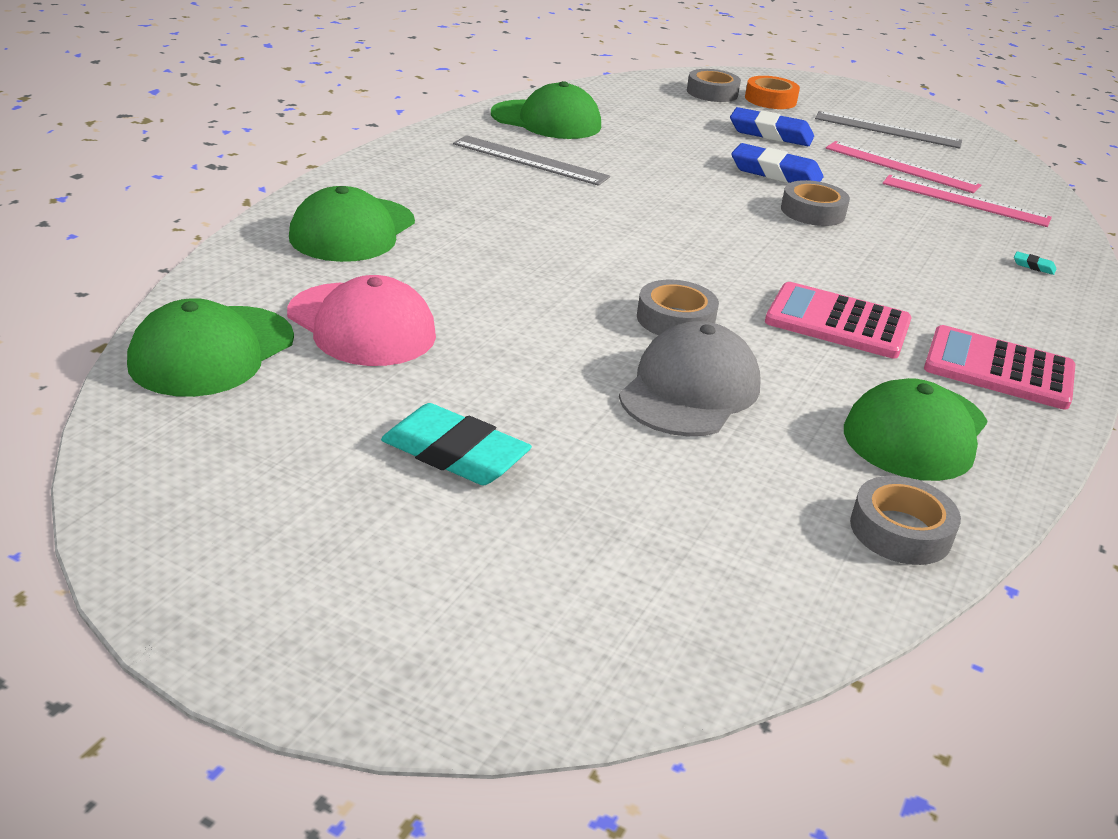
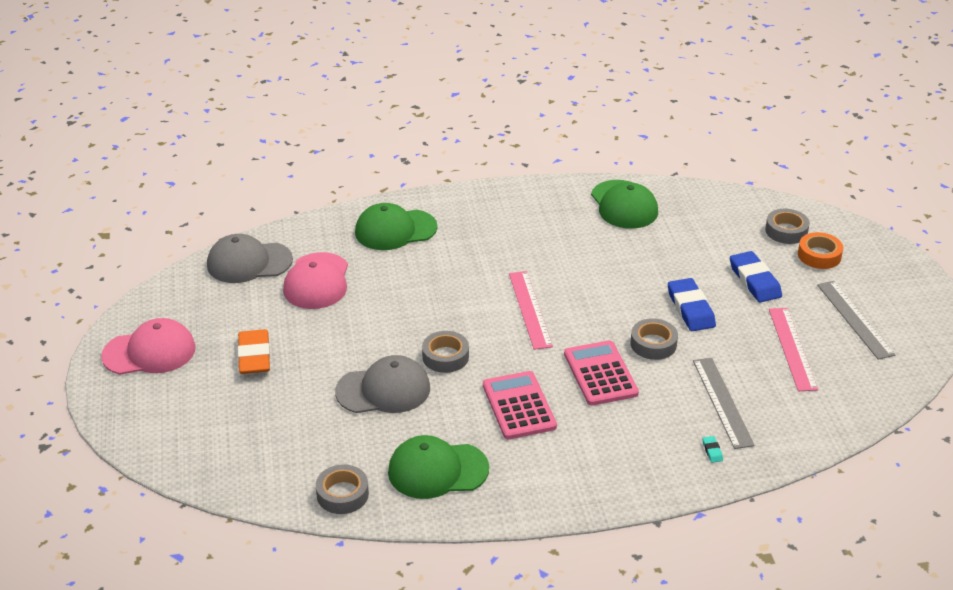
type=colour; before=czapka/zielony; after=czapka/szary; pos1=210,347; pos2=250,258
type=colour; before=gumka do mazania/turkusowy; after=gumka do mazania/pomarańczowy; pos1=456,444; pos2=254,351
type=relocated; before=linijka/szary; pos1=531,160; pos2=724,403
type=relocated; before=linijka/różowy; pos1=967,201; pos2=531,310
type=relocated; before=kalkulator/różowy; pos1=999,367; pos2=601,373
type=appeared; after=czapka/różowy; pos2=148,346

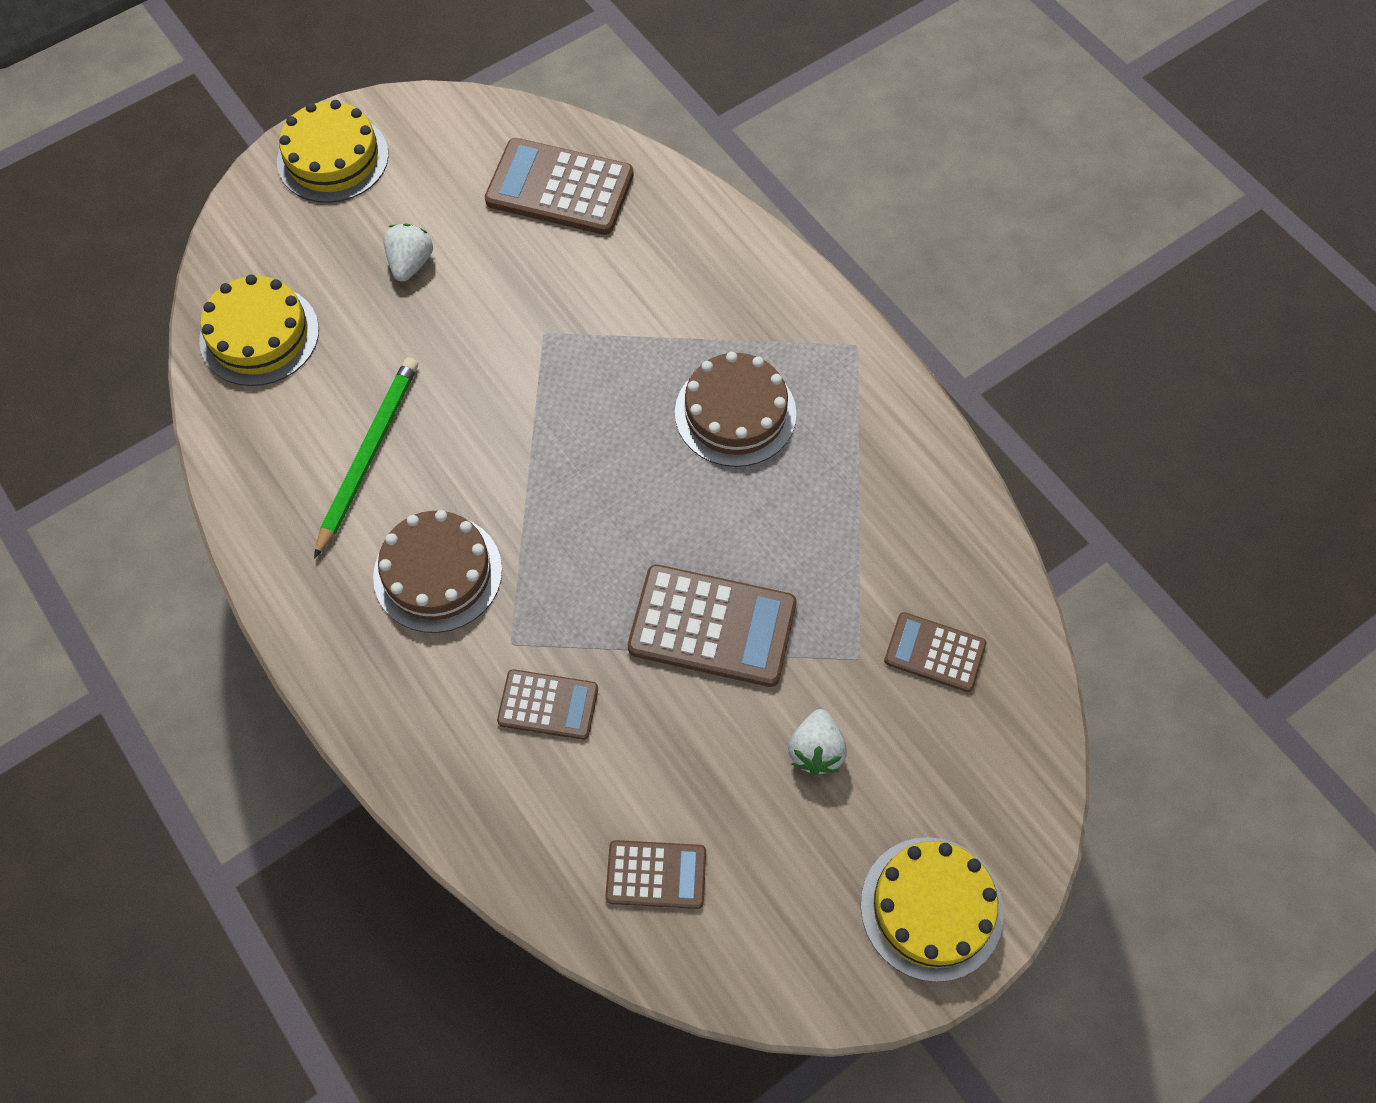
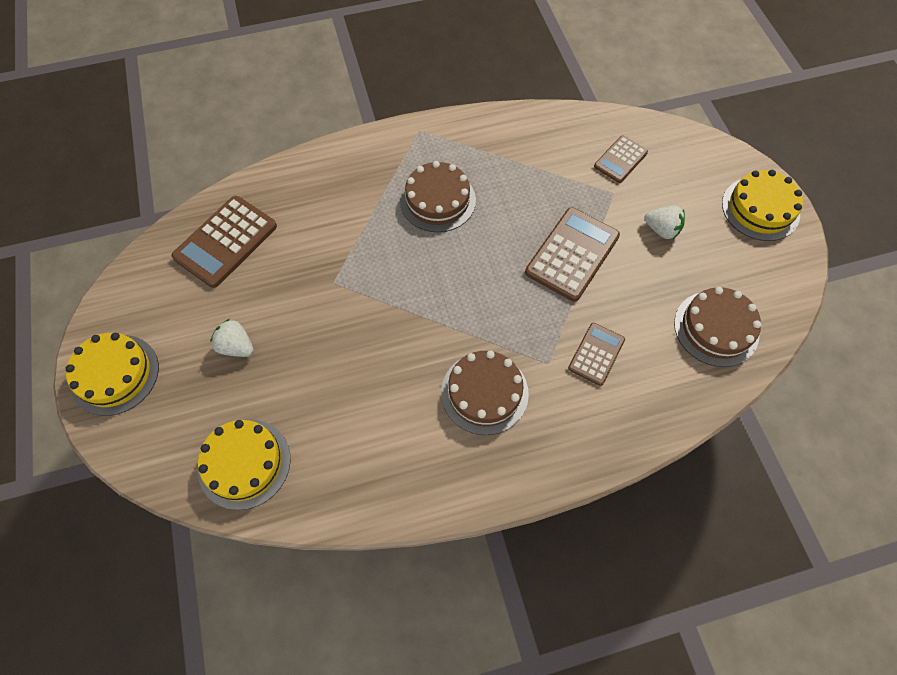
type=missing; before=ołówek/zielony; pos1=366,458
type=exchanged; before=kalkulator/brązowy; after=tort/brązowy; pos1=655,874; pos2=717,327

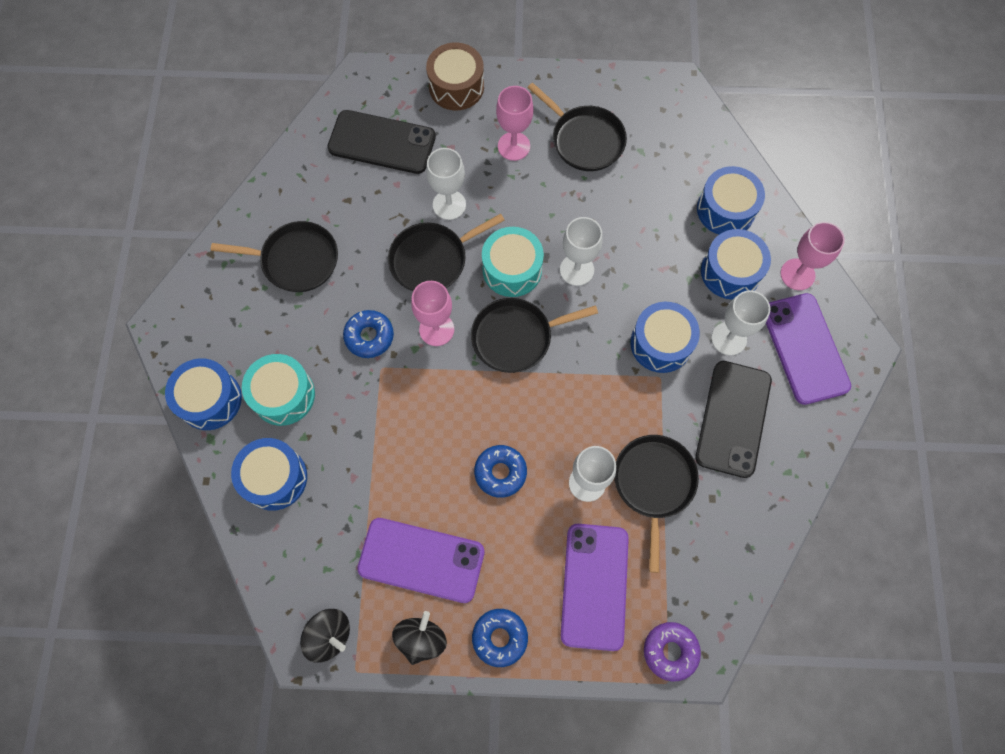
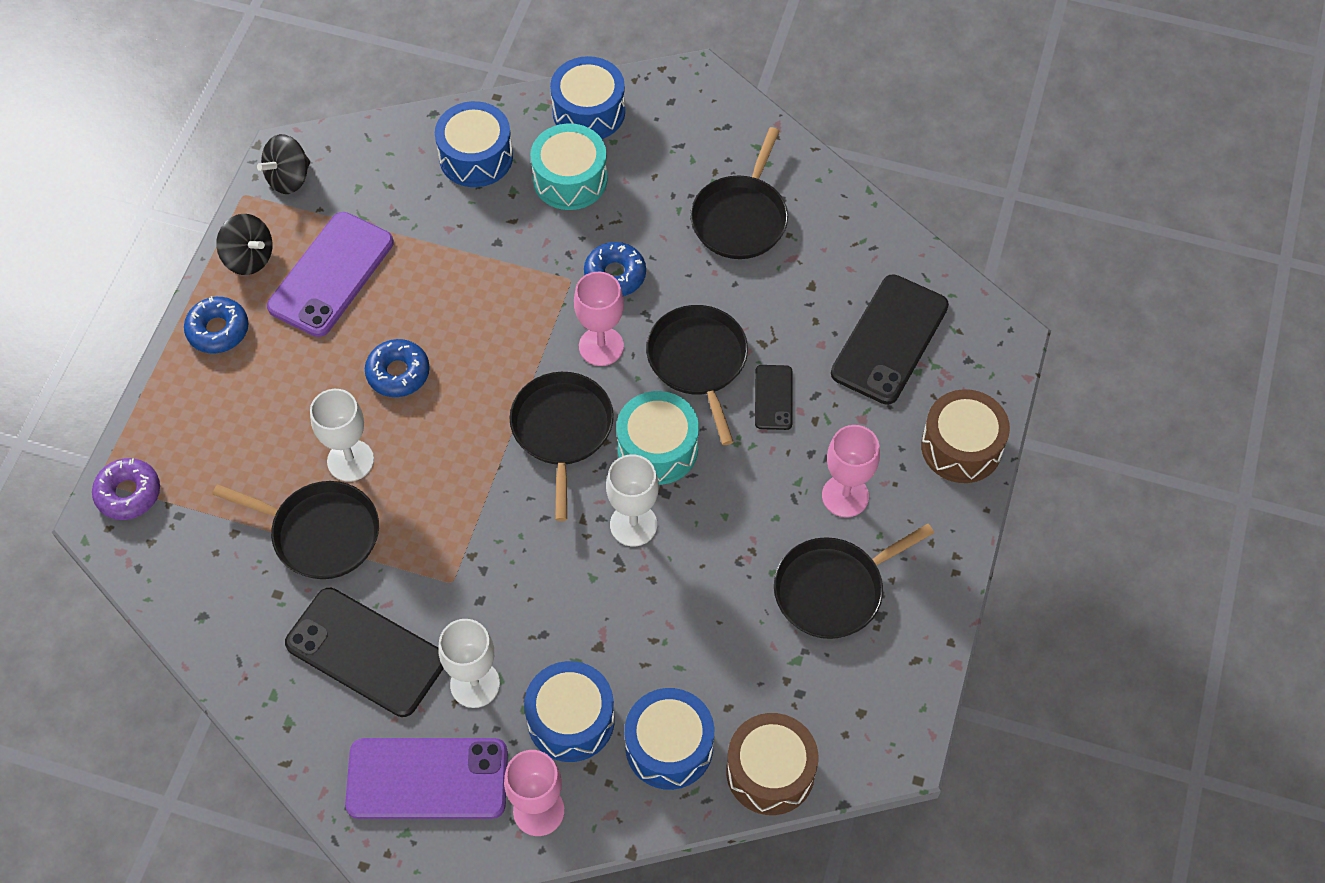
type=exchanged; before=kielich/biały; after=telefon/czarny; pos1=446,184; pos2=774,397
type=missing; before=telefon/fioletowy; pos1=595,587
type=missing; before=bęben/niebieski; pos1=665,337
type=appeared; after=bęben/brązowy; pos2=772,764

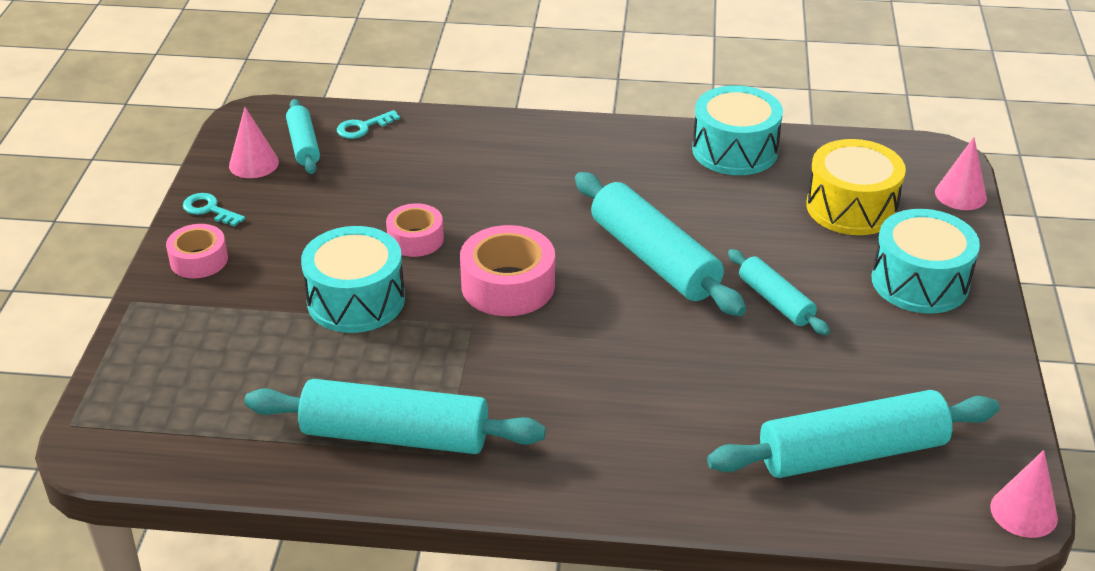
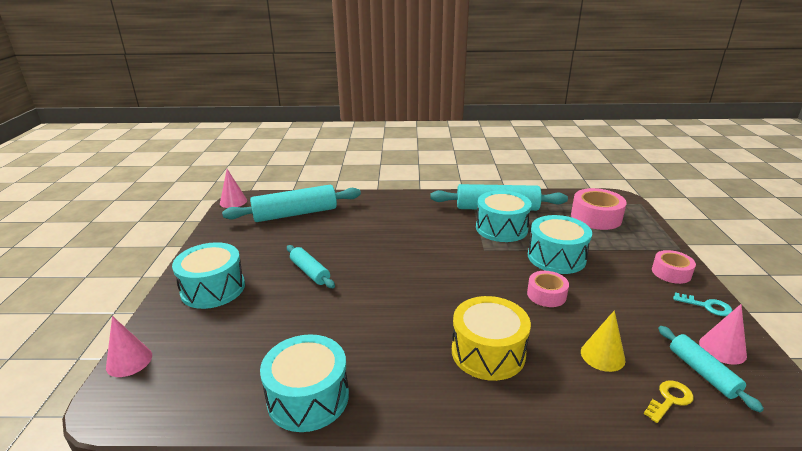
type=colour; before=klucz/turkusowy; after=klucz/żółty; pos1=368,124; pos2=669,401
type=relocated; before=taśma klejąca/różowy; pos1=507,270; pos2=599,209
type=missing; before=wałek do ciasta/turkusowy; pos1=660,244
type=relocated; before=bęben/żółty; pos1=856,187; pos2=491,338
type=appeared; after=bęben/turkusowy; pos2=504,216
type=appeared; after=stożek/żółty; pos2=603,341

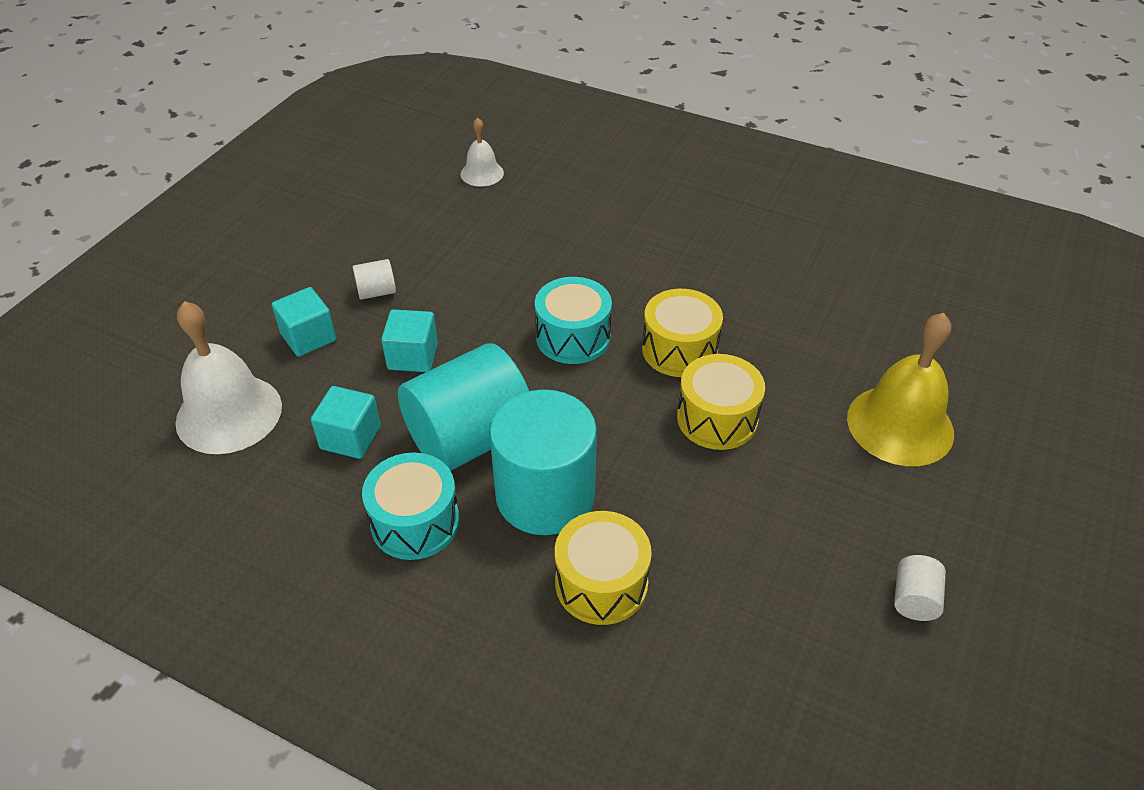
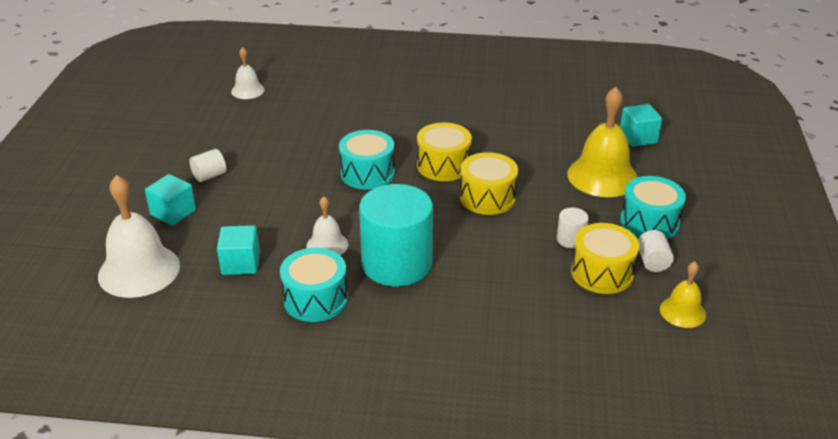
type=relocated; before=sześcian/turkusowy; pos1=409,340; pos2=641,125
type=exchanged; before=walec/turkusowy; after=dzwonek/biały; pos1=463,407; pos2=327,225
type=relocated; before=bęben/żółty; pos1=603,568; pos2=605,258
type=appeared; after=walec/biały; pos2=573,228
type=appeared; after=bęben/turkusowy; pos2=653,207
type=appeared; after=dzwonek/żółty; pos2=683,294

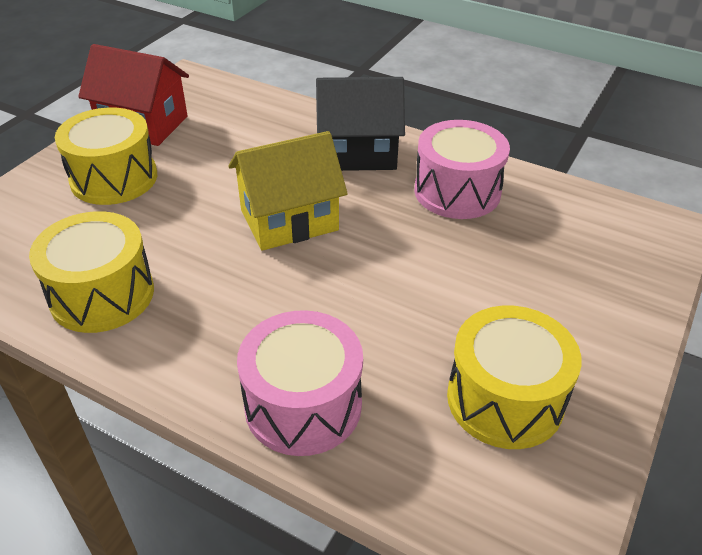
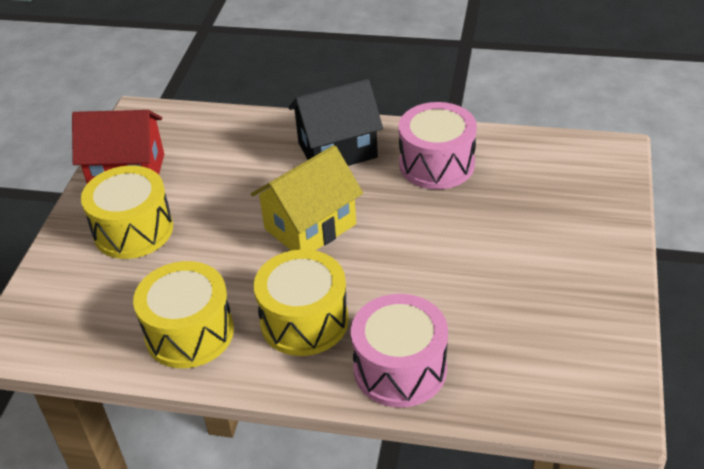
type=relocated; before=bęben/żółty; pos1=514,377; pos2=301,302

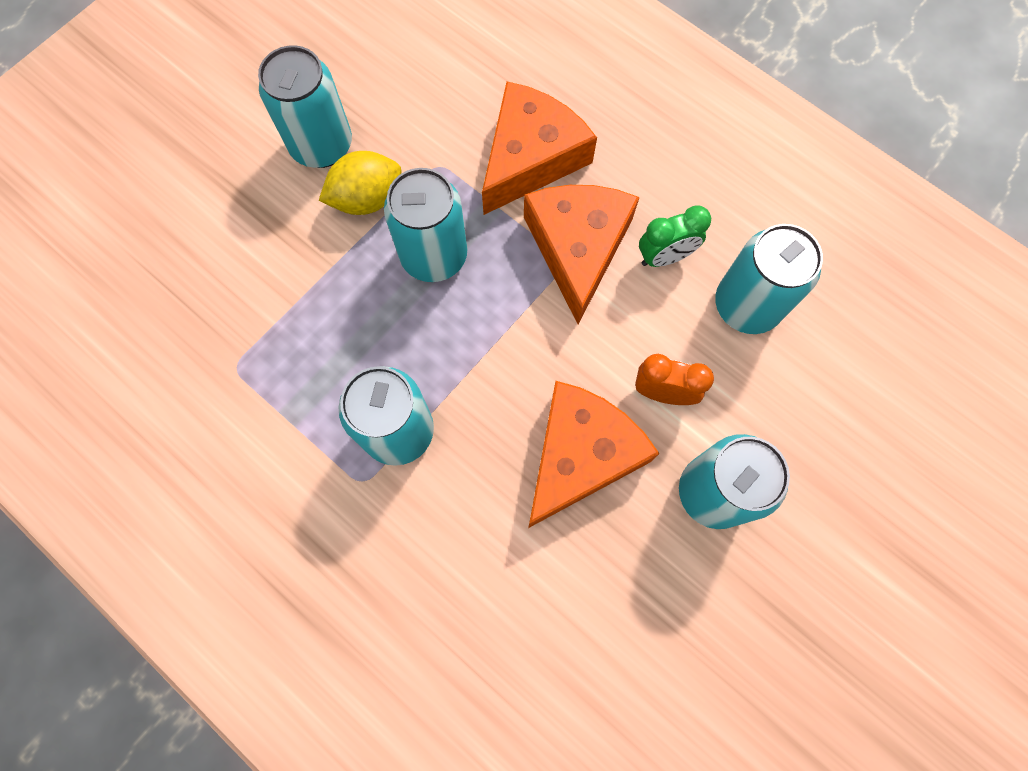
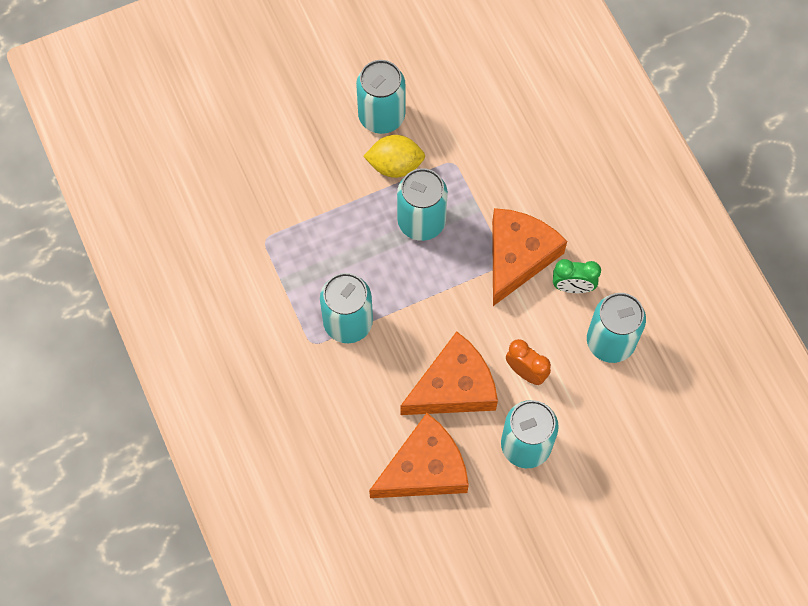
type=relocated; before=ser/pomarańczowy; pos1=539,148; pos2=419,455

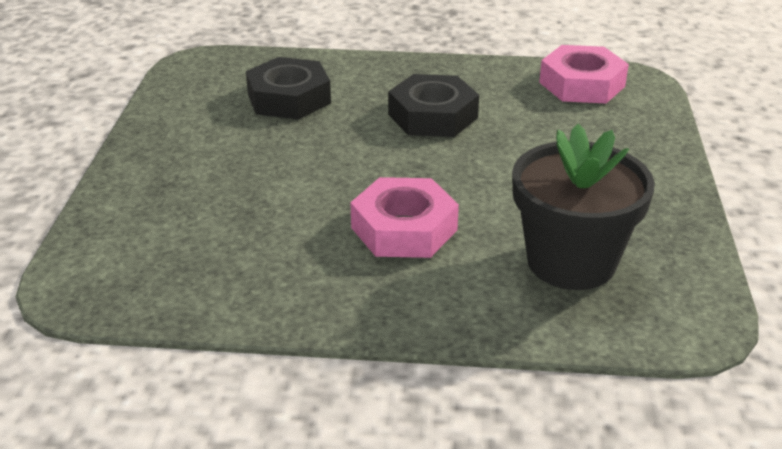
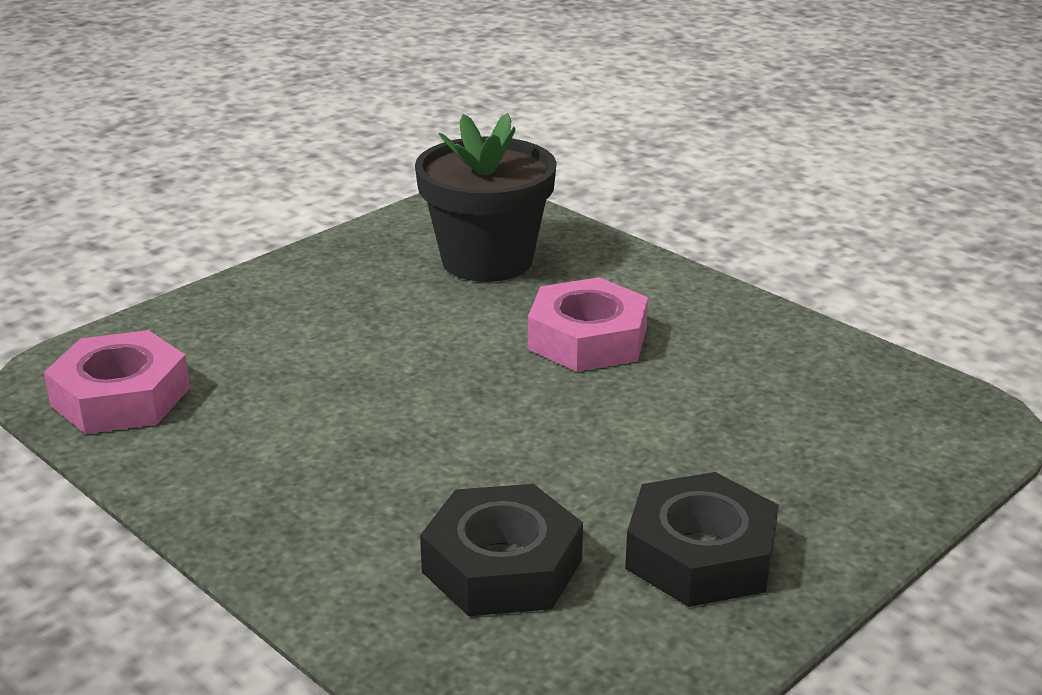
type=relocated; before=nakrętka/czarny; pos1=433,105; pos2=702,539

